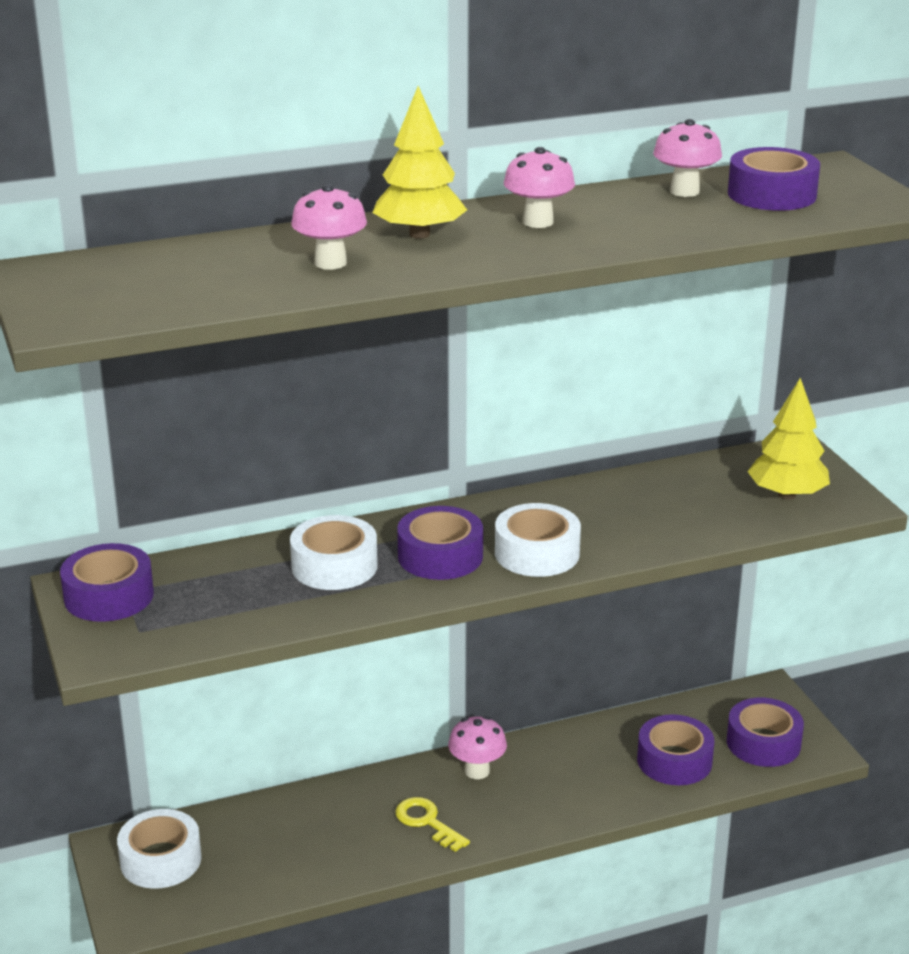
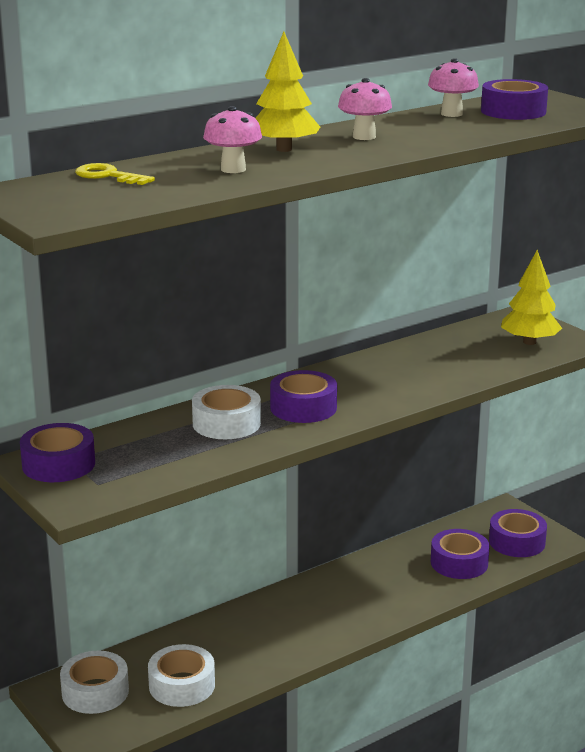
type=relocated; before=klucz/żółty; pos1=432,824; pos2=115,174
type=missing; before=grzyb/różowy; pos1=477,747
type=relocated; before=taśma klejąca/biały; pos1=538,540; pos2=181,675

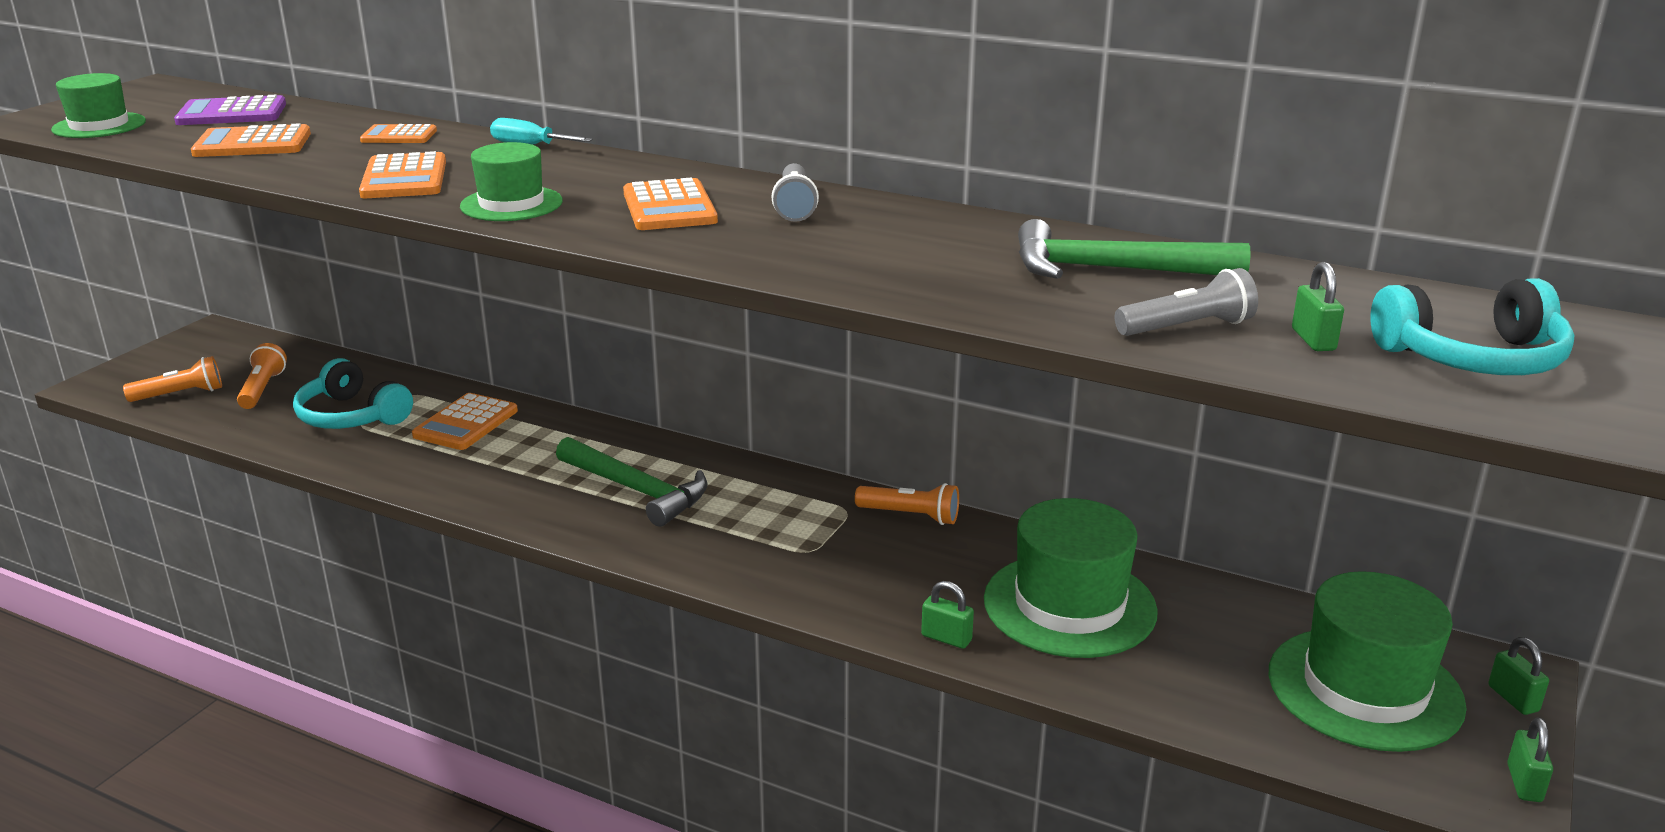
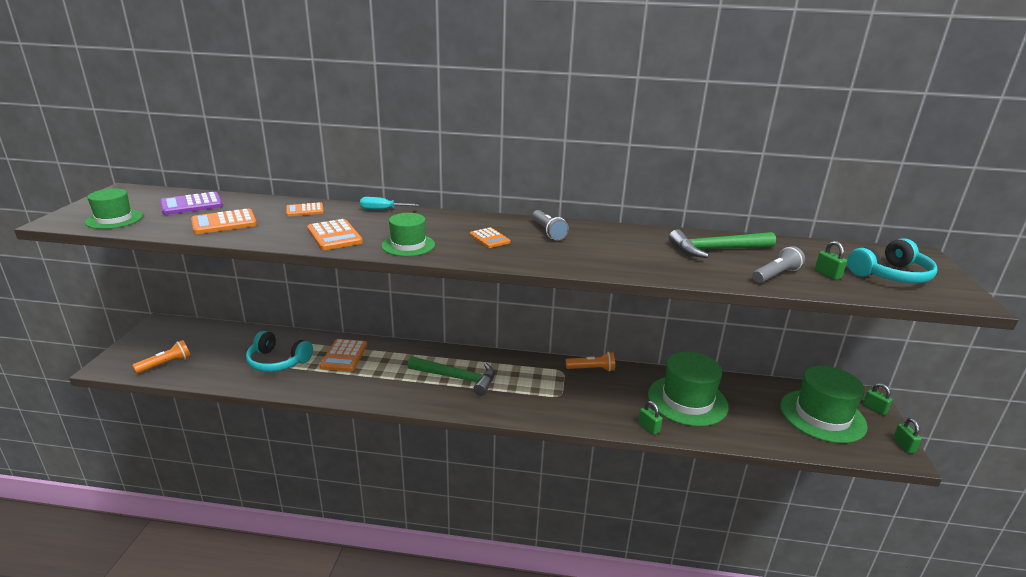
type=missing; before=latarka/pomarańczowy; pos1=262,376
type=size; before=kalkulator/pomarańczowy; pos1=670,203; pos2=490,237; scale=0.66
type=spun; before=kłódka/zielony; pos1=947,615; pos2=650,418; turn=45

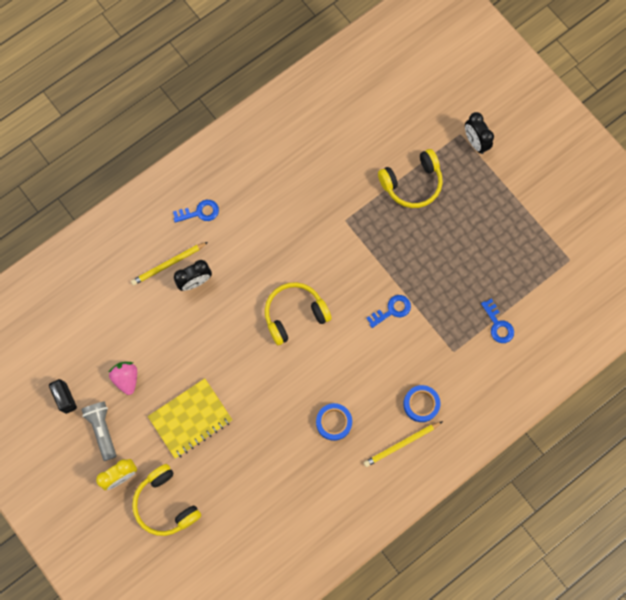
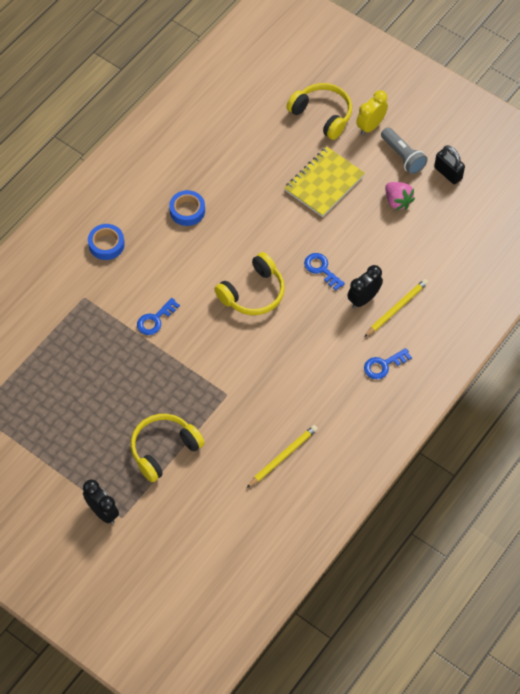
type=relocated; before=ołówek/żółty; pos1=403,444; pos2=282,456
type=relocated; before=klucz/niebieski; pos1=497,321; pos2=324,272

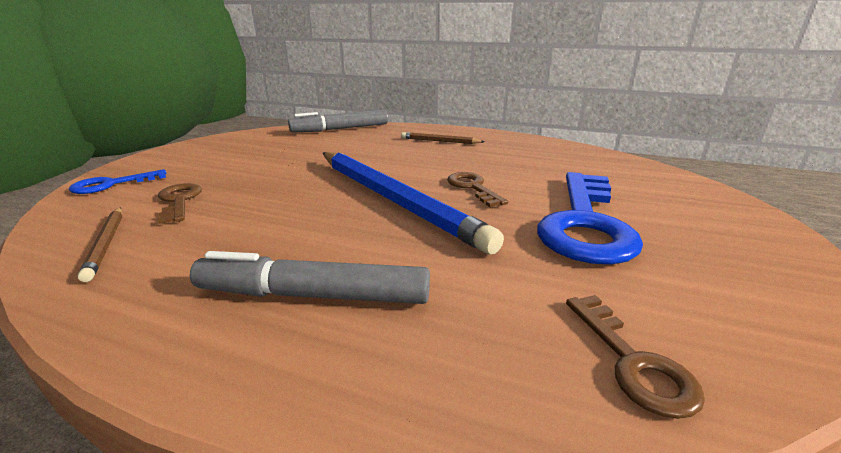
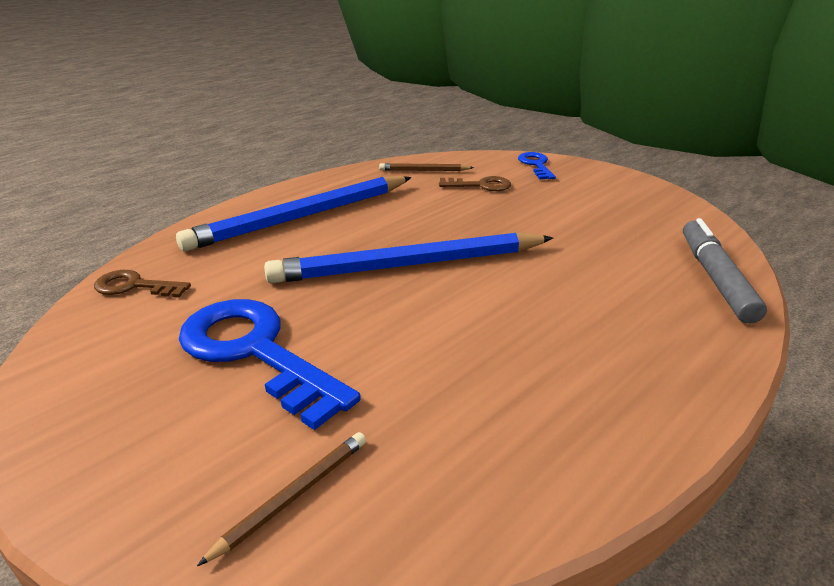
type=exchanged; before=flamaster/szary; after=ołówek/niebieski; pos1=310,277; pos2=294,213
type=relocated; before=ołówek/brązowy; pos1=443,138; pos2=281,499
type=missing; before=klucz/brązowy; pos1=477,189

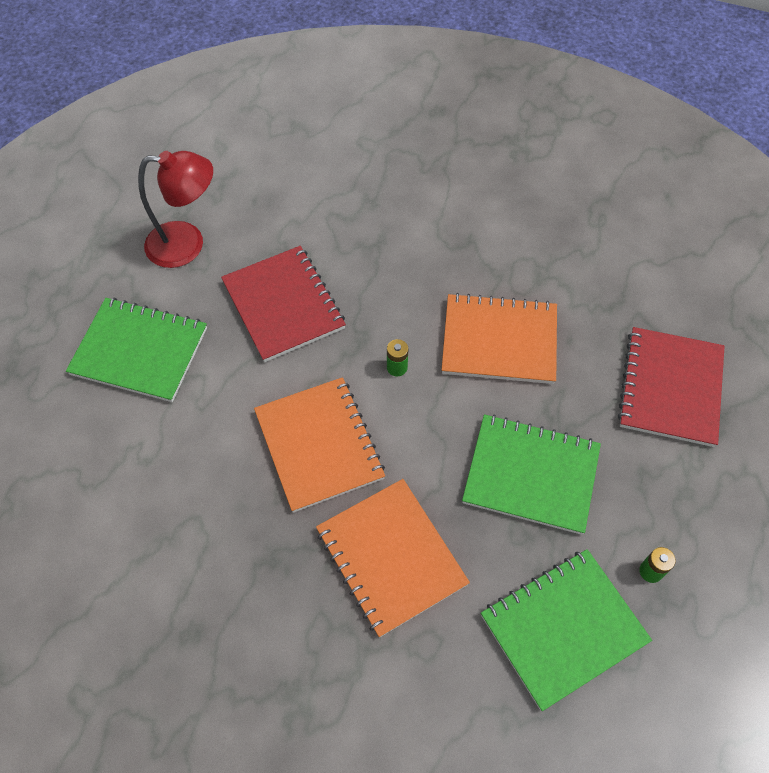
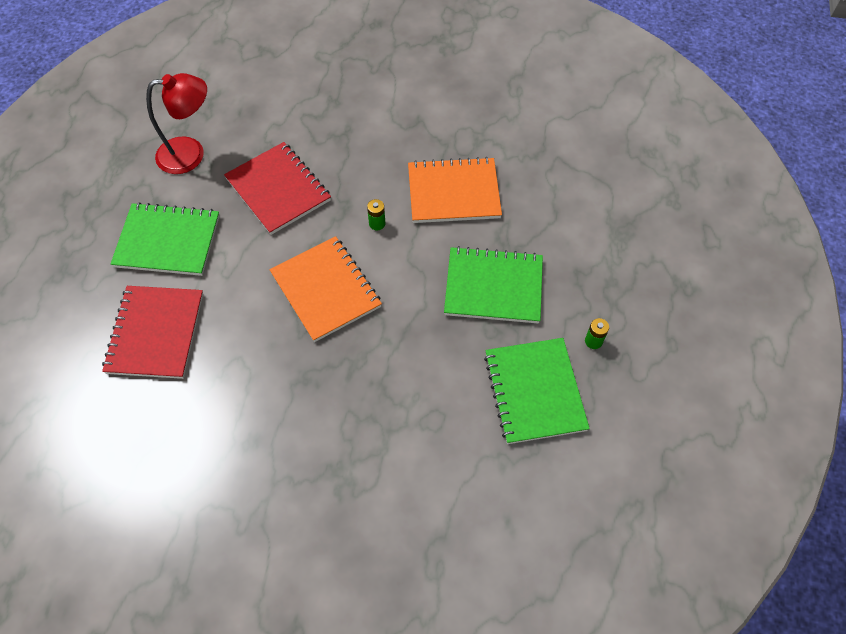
type=missing; before=zeszyt/pomarańczowy; pos1=393,558
type=spun; before=zeszyt/zielony; pos1=566,630; pos2=537,391; turn=-60
type=relocated; before=zeszyt/czerwony; pos1=671,387; pos2=152,332

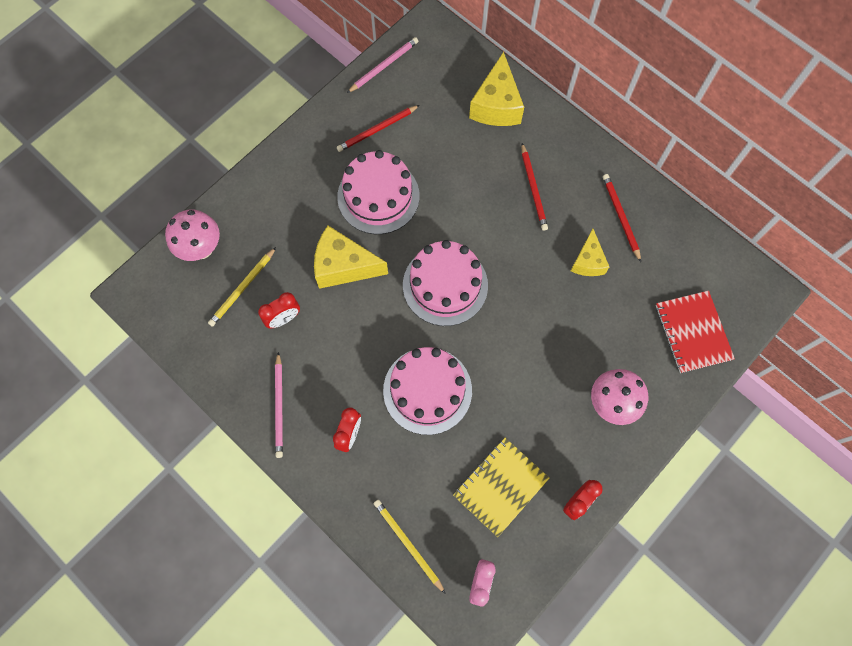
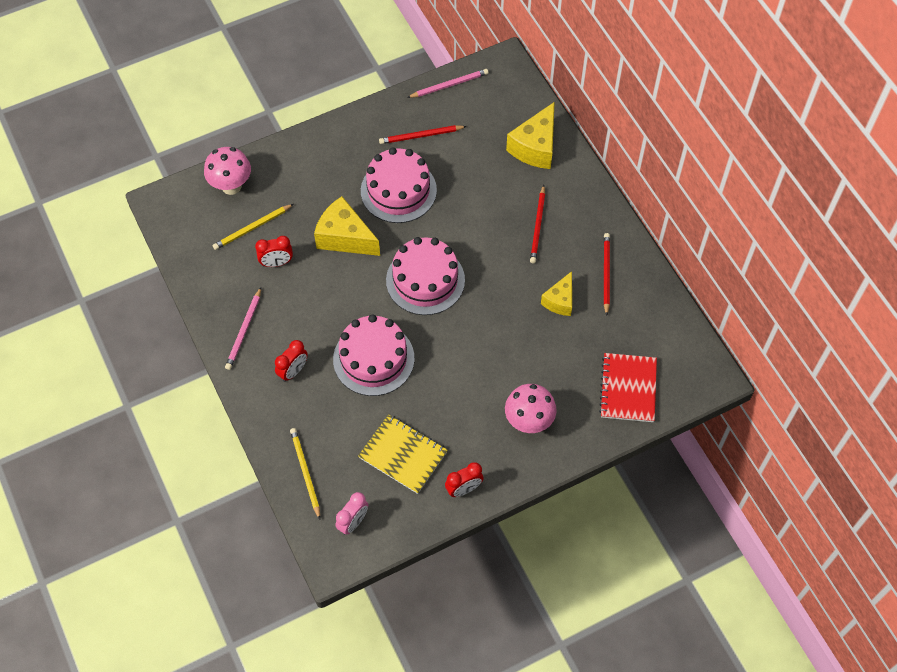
type=spun; before=zeszyt/żółty; pos1=501,487; pos2=403,454; turn=60

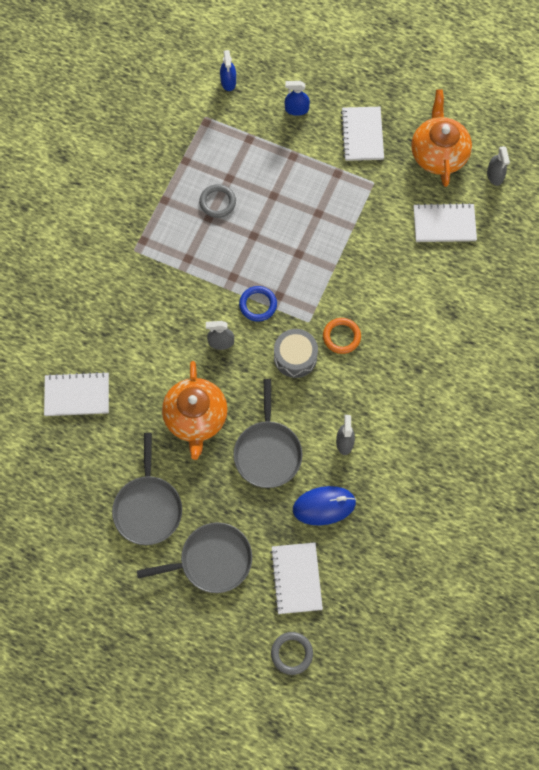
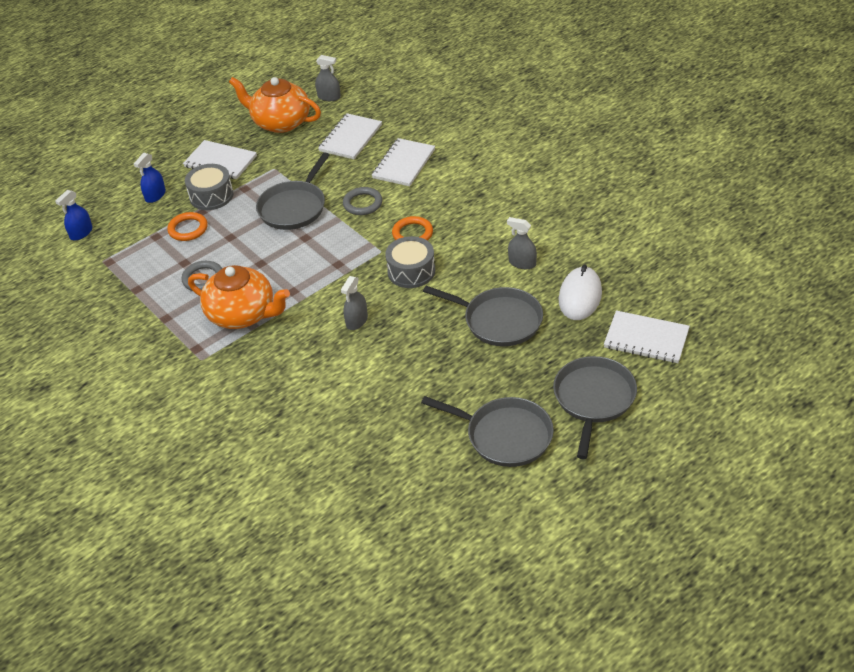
type=relocated; before=zeszyt/biały; pos1=76,394; pos2=403,162
type=relocated; before=imbryk/pomarańczowy; pos1=195,410; pos2=239,297
type=spun; before=spryskiwacz/niebieski; pos1=228,70; pos2=73,215; turn=105
type=missing; before=pierścień/niebieski; pos1=258,304
type=relocated; before=pierścień/szary; pos1=292,653; pos2=362,201
type=colour; before=myszka/niebieski; after=myszka/biały; pos1=324,505; pos2=580,292
type=appeared; after=pierścień/pomarańczowy; pos2=187,226
type=appeared; after=bęben/szary; pos2=209,187
type=appeared; after=patelnia/szary; pos2=292,191

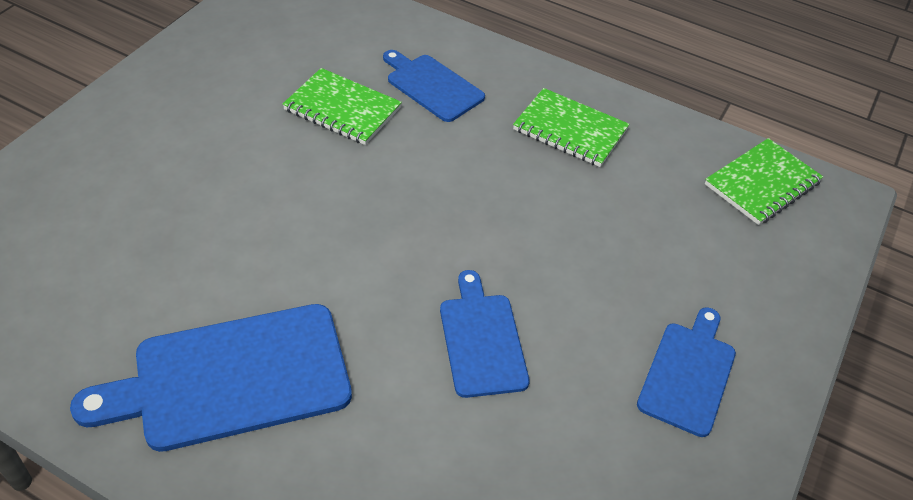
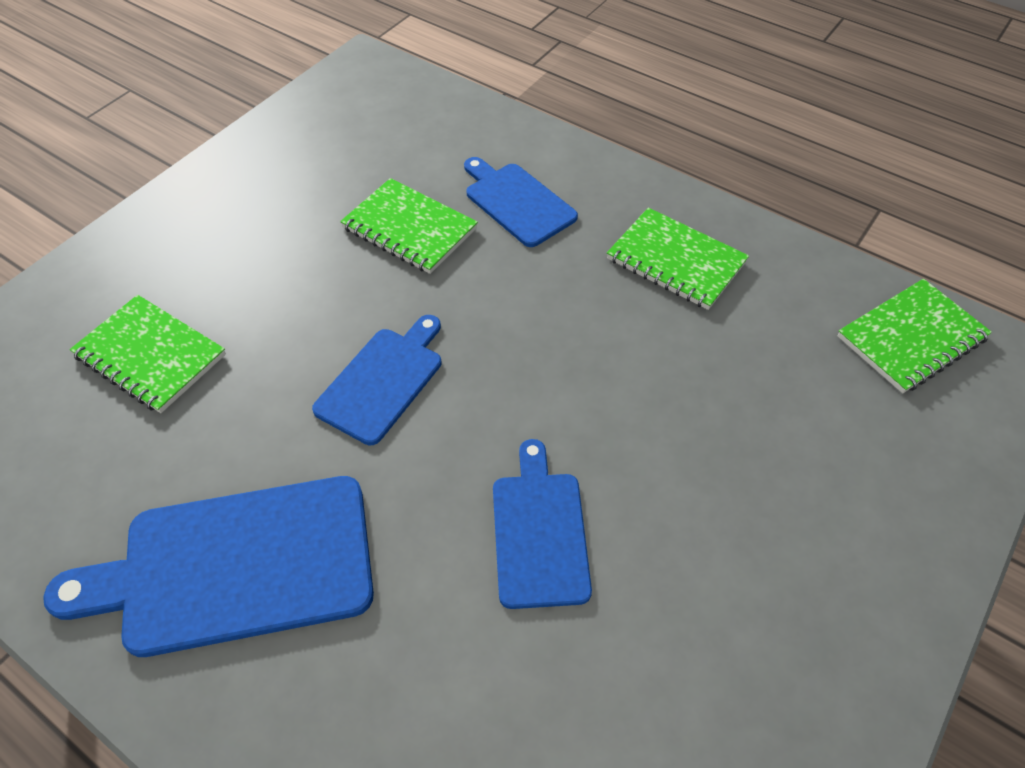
type=relocated; before=deska do krojenia/niebieski; pos1=686,372; pos2=376,380
type=appeared; after=zeszyt/zielony; pos2=148,354

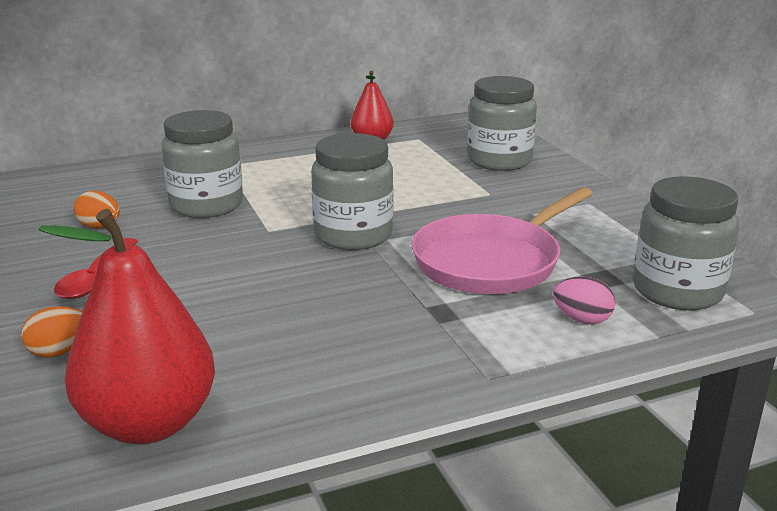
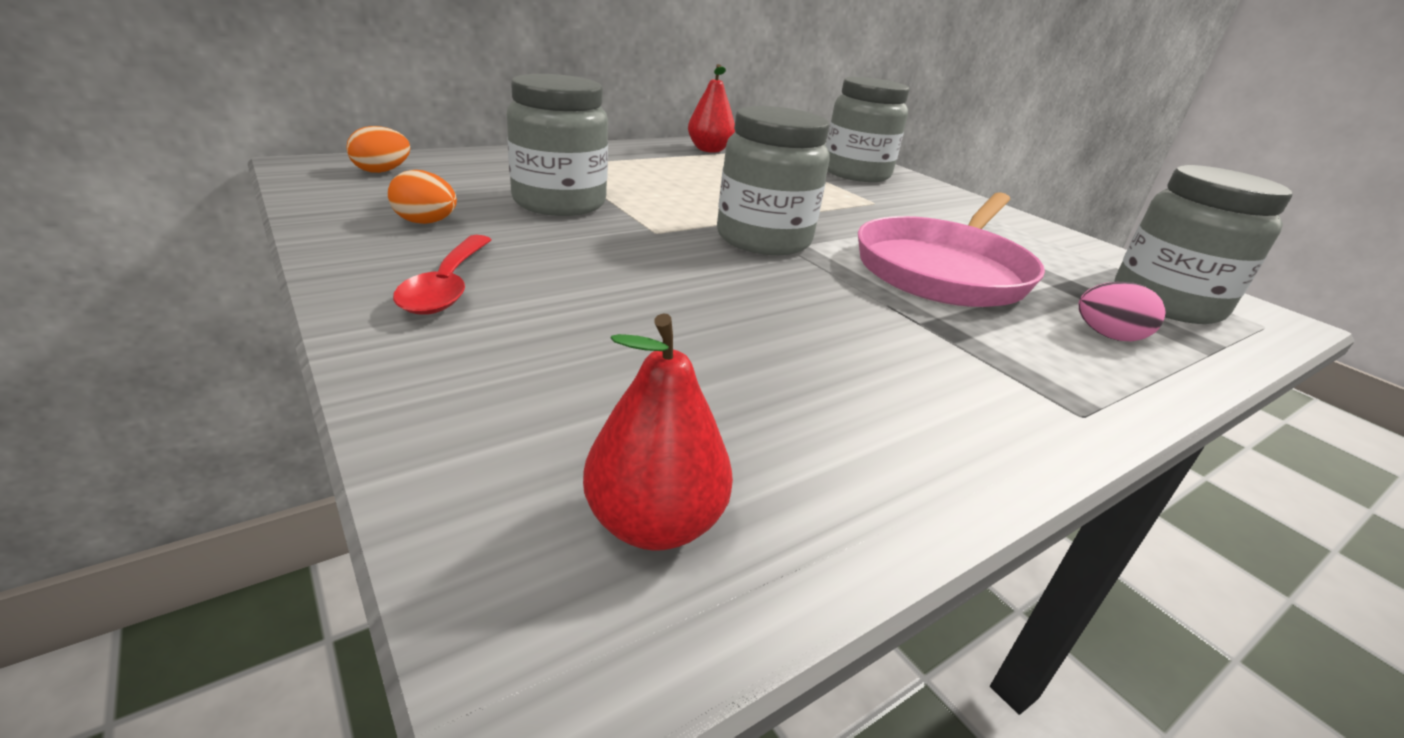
type=relocated; before=jajko/pomarańczowy; pos1=51,332; pos2=378,149
type=size; before=gruszka/czerwony; pos1=127,326; pos2=658,432; scale=0.57

